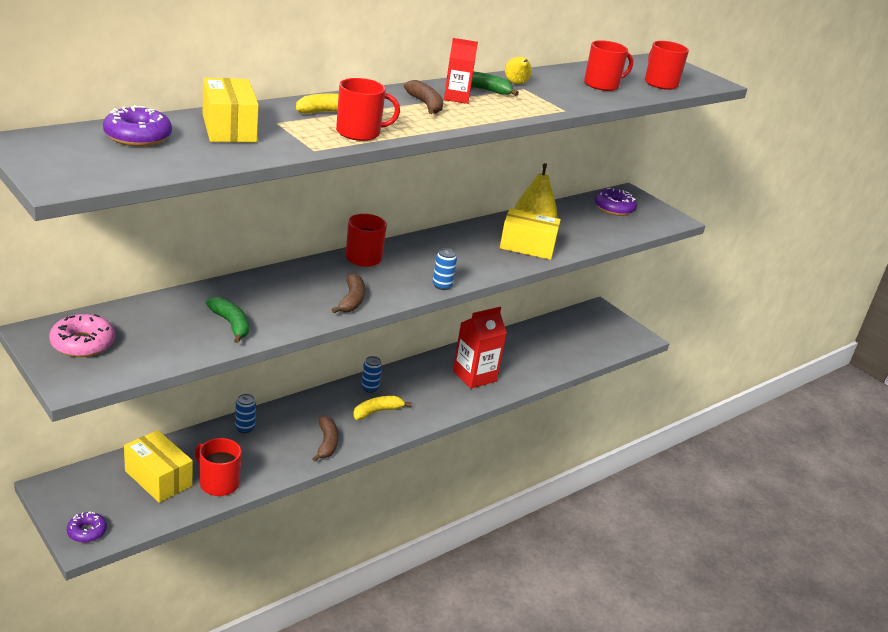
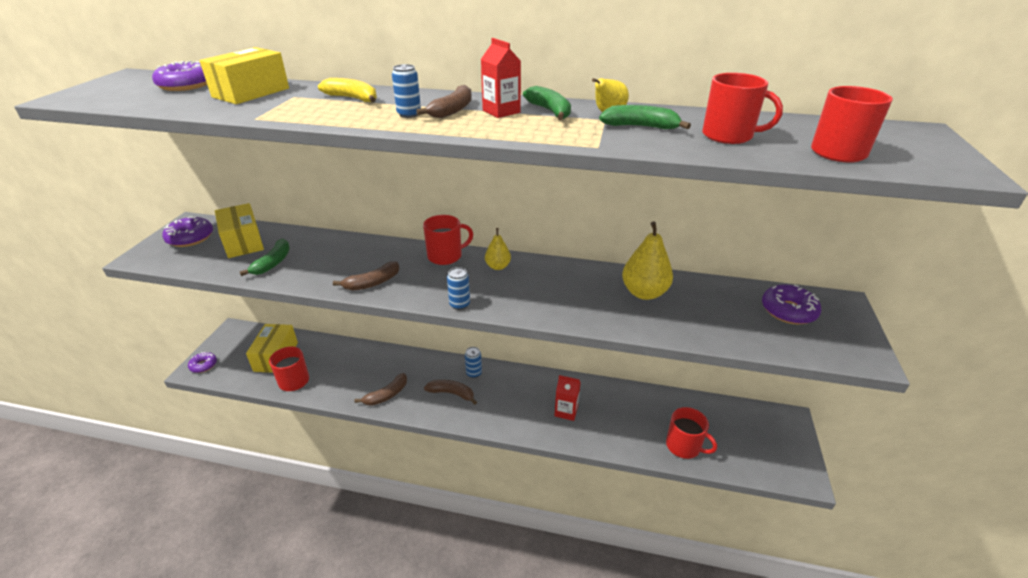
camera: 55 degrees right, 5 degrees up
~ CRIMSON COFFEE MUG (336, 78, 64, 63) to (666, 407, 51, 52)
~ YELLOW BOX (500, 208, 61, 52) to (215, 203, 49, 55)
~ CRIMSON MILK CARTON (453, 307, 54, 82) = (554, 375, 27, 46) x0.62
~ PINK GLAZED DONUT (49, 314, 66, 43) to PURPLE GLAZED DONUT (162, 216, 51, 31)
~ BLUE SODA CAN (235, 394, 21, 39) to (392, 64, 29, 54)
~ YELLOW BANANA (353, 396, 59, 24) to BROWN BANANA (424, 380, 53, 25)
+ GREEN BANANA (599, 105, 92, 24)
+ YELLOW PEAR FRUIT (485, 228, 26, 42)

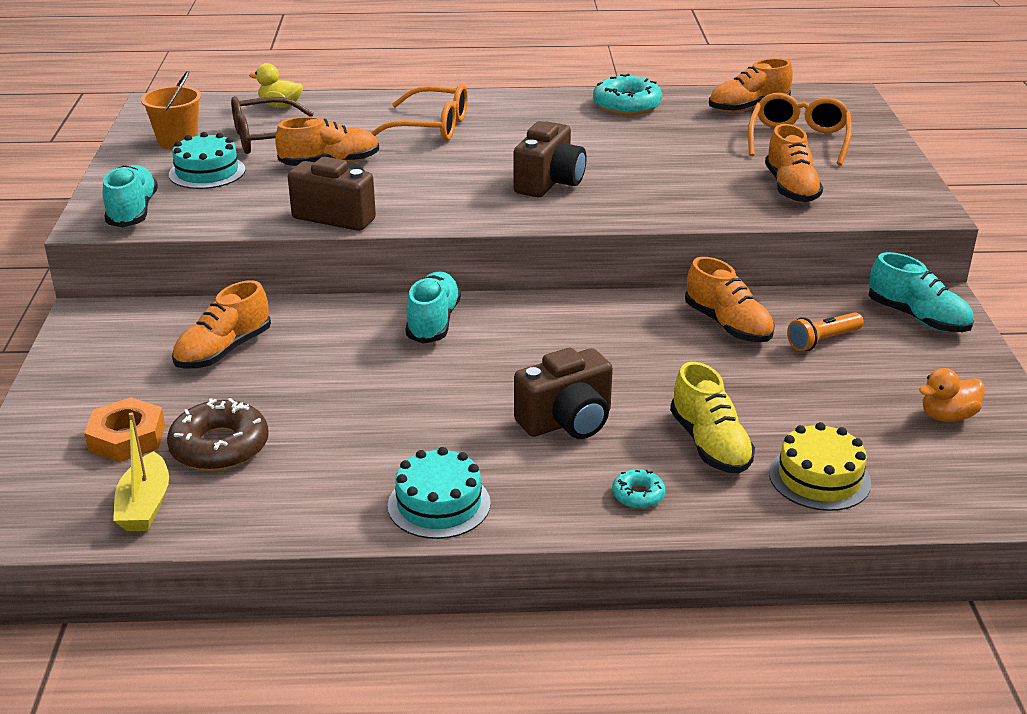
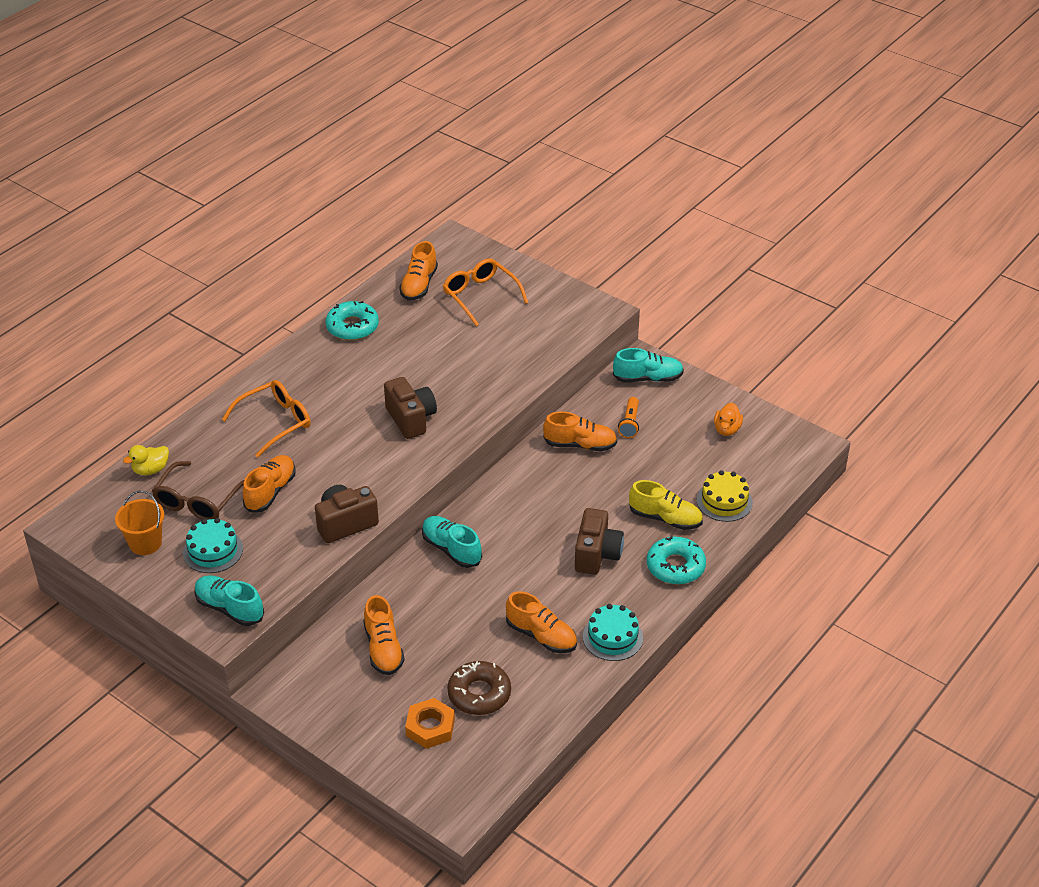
camera: 50 degrees left, 10 degrees up
~ ORANGE SHOE (765, 124, 58, 78) to (506, 591, 71, 62)
- YELLOW SAILBOAT (113, 412, 56, 119)
~ TEAL GLAZED DONUT (612, 469, 53, 40) = (647, 536, 59, 48) x1.96

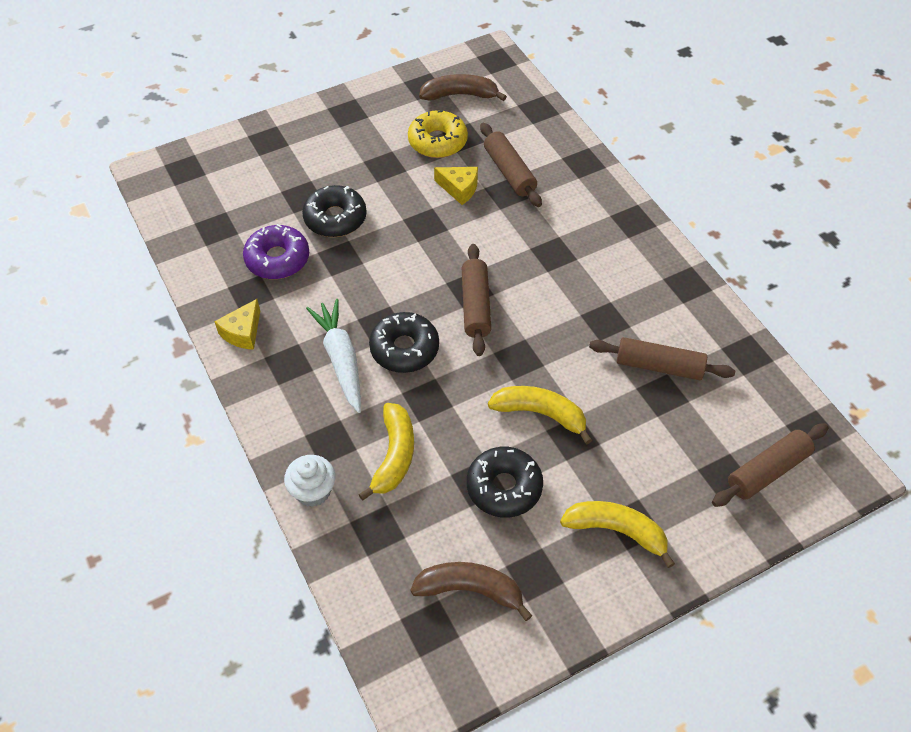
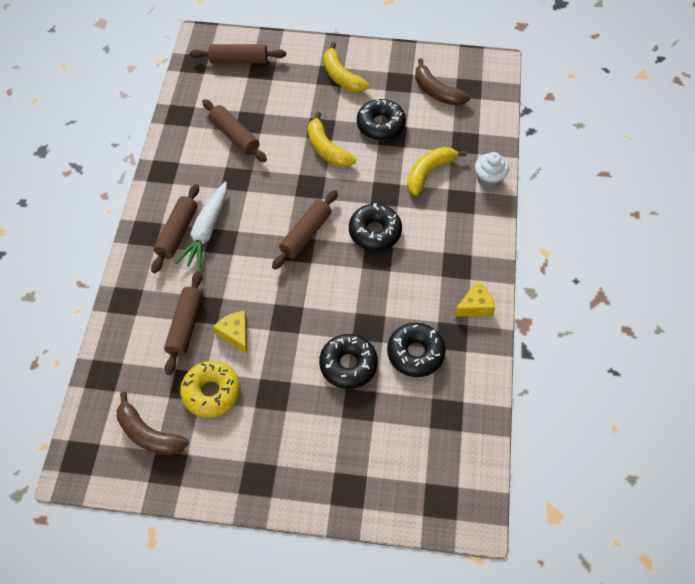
camera: 145 degrees left, 5 degrees up
~ PURPLE GLAZED DONUT (243, 224, 66, 55) to EBONY GLAZED DONUT (387, 323, 59, 54)
~ PURE WHITE TOY CARROT (306, 299, 55, 114) to (176, 182, 51, 88)
+ BROWN DOUGH ROLLER (151, 184, 48, 89)

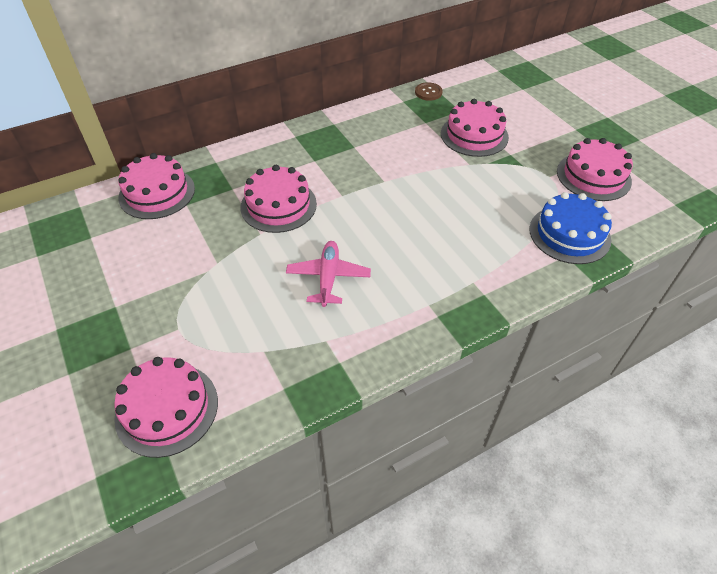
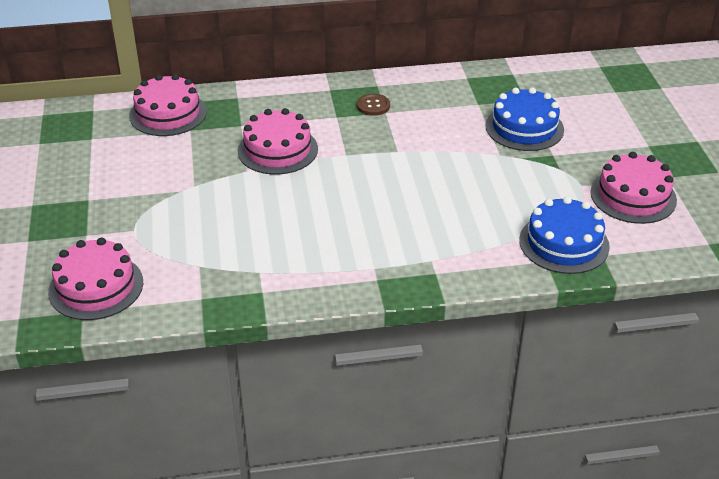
camera: 20 degrees right, 10 degrees down
~ BROWN SHIRT BUTTON (415, 82, 27, 19) to (357, 94, 33, 22)
~ PINK GATEAU (441, 99, 68, 58) to BLUE GATEAU (485, 87, 79, 64)
- PINK TOY PLANE (286, 241, 85, 66)

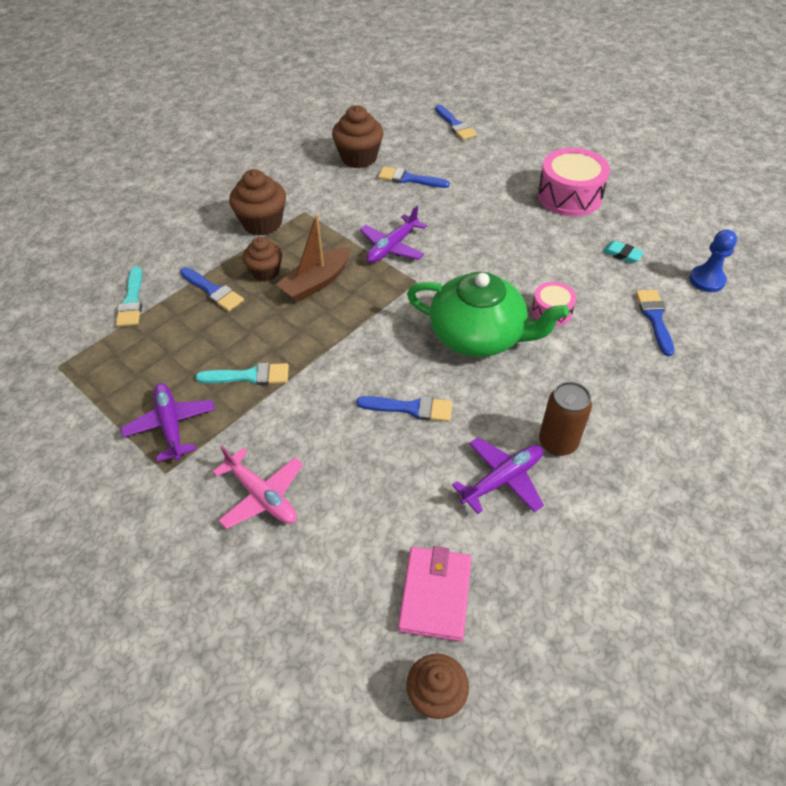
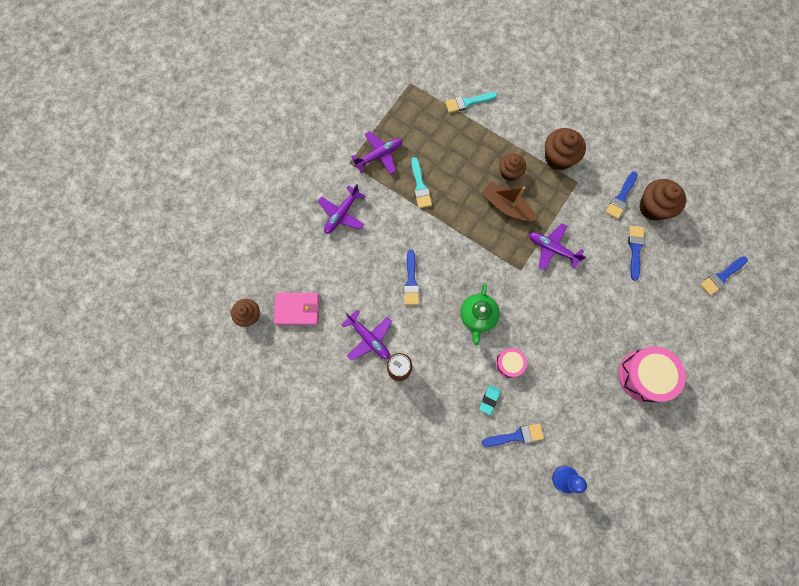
camera: 80 degrees right, 25 degrees up
~ TEAL GUM ERASER (602, 241, 42, 22) to (479, 385, 21, 30)
~ BLUE BRUSH (180, 267, 64, 45) to (606, 171, 32, 48)
~ GREEN TEA POT (407, 272, 162, 85) = (460, 284, 40, 61) x0.62
~ PINK TOY PLANE (213, 445, 90, 84) to PURPLE TOY PLANE (318, 184, 47, 50)

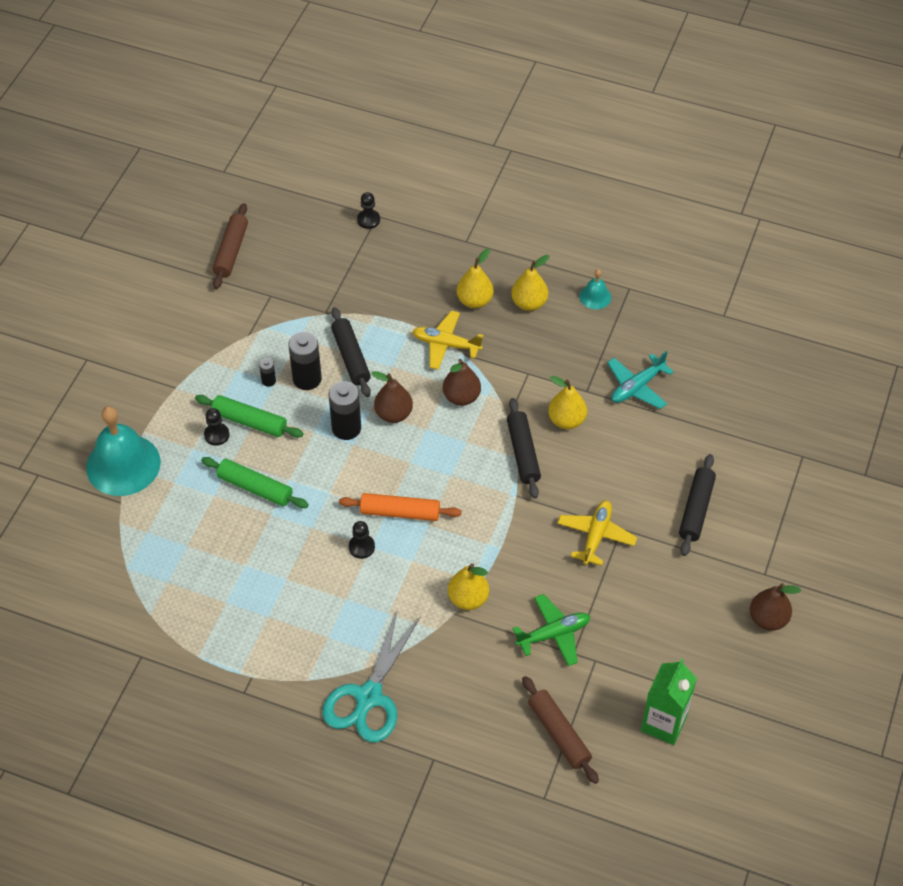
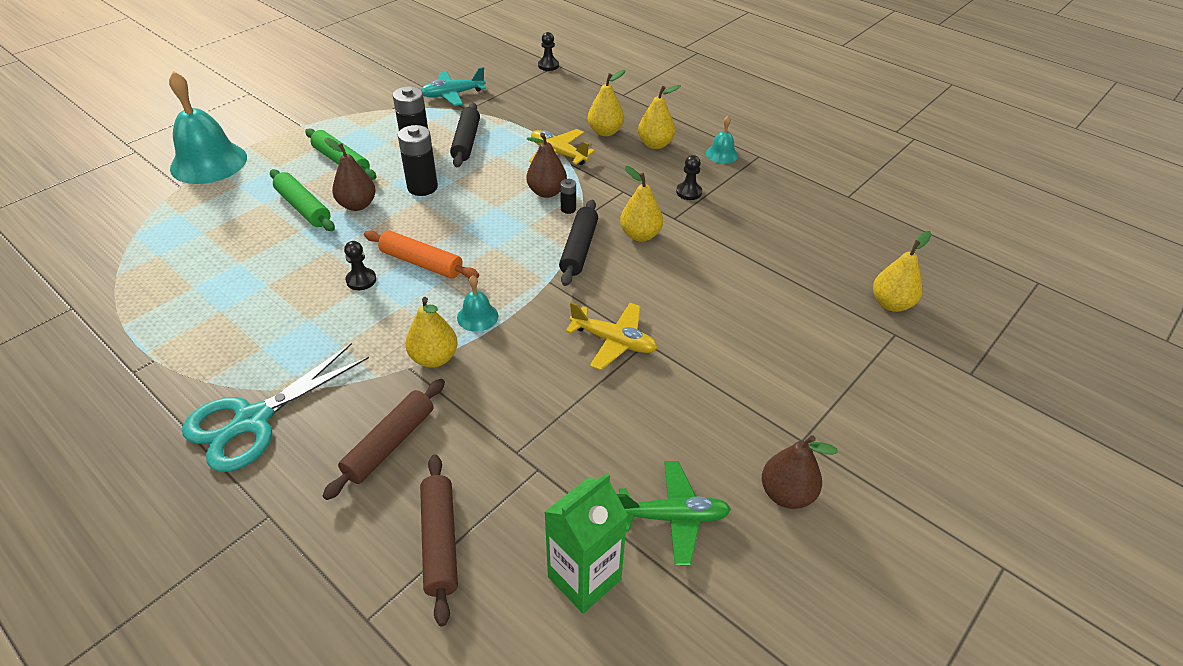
camera: 20 degrees right, 10 degrees down
~ BROWN DOUGH ROLLER (212, 203, 36, 86) to (322, 379, 123, 121)
~ TEAL TOY PLANE (607, 351, 67, 58) to (421, 67, 65, 39)
~ EBONY POWER CELL (259, 358, 17, 29) to (560, 179, 16, 35)
~ BROWN PEAR FRUIT (371, 371, 42, 52) to (325, 138, 51, 73)
~ EBONY GAME PAWN (204, 408, 25, 38) to (676, 155, 26, 45)
- EBONY DOUGH ROLLER (679, 454, 37, 102)
~ YELLOW TOY PLANE (557, 500, 80, 66) = (565, 302, 92, 68) 75 degrees clockwise
~ GREEN TOY PLANE (513, 594, 77, 72) to (617, 461, 114, 105)
+ YELLOW PEAR FRUIT (873, 231, 59, 81)
+ TEAL HAND BELL (457, 275, 41, 57)

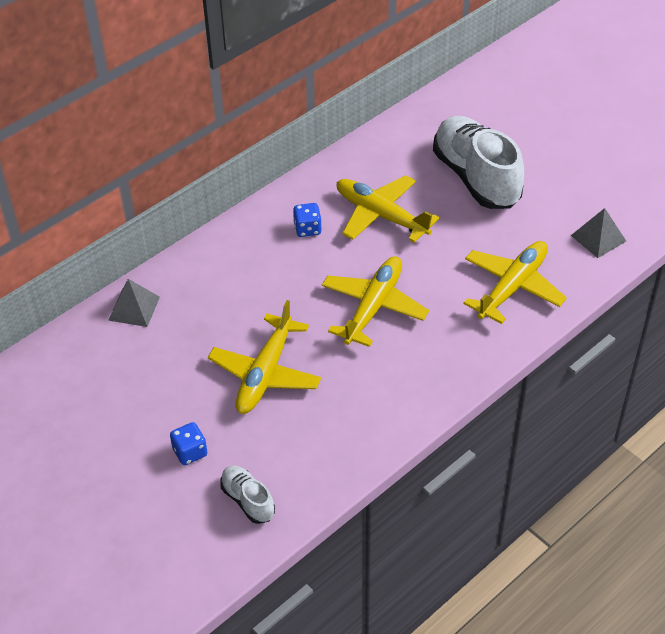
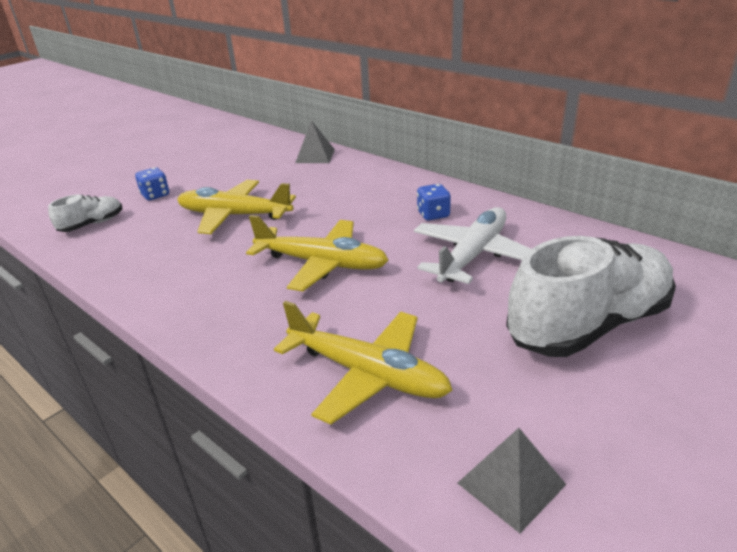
camera: 85 degrees right, 15 degrees down
~ YELLOW TOY PLANE (337, 175, 102, 68) to PURE WHITE TOY PLANE (414, 207, 117, 77)

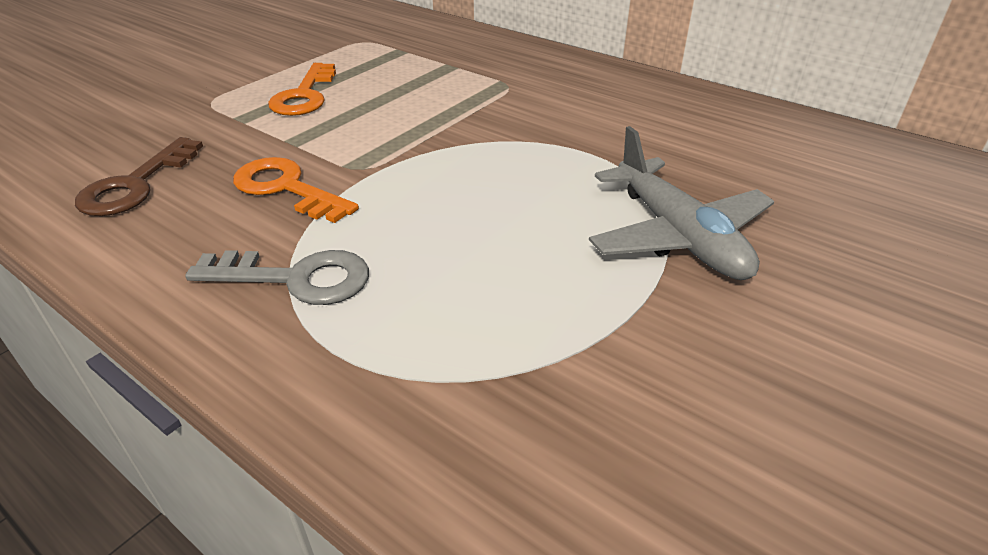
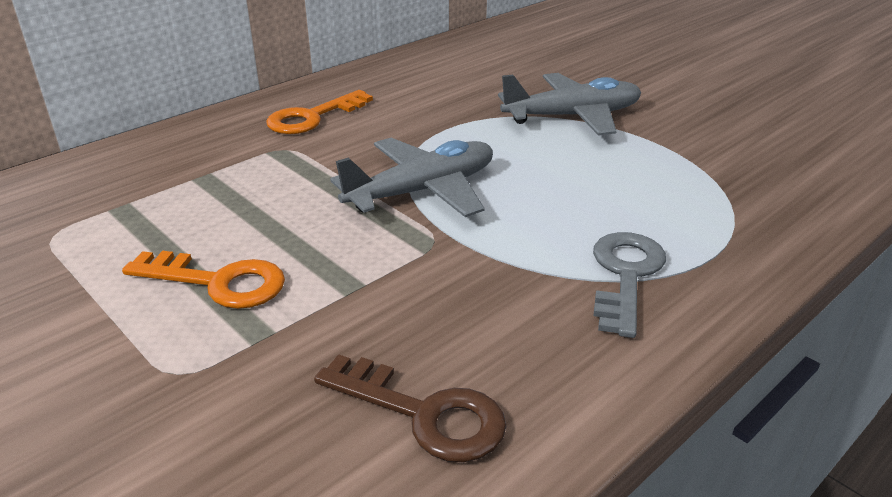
camera: 80 degrees left, 5 degrees down
~ ORANGE LATCHKEY (233, 157, 126, 66) to (266, 90, 107, 44)
+ ASH-GREY TOY PLANE (330, 138, 163, 79)

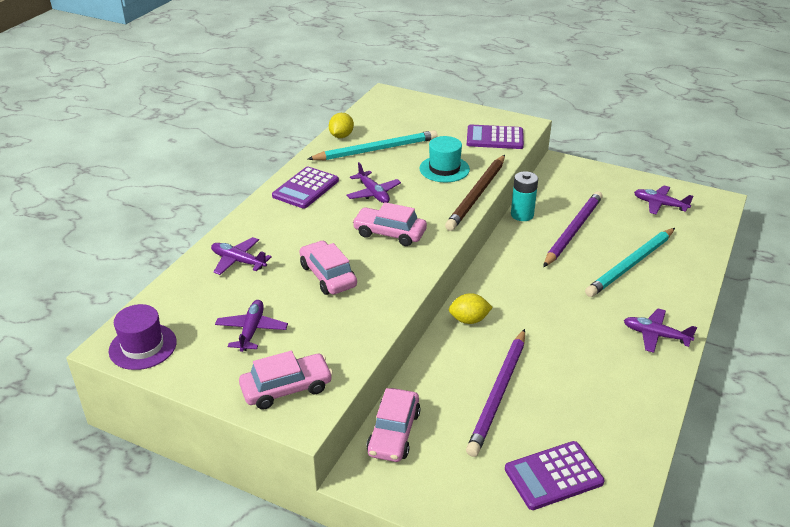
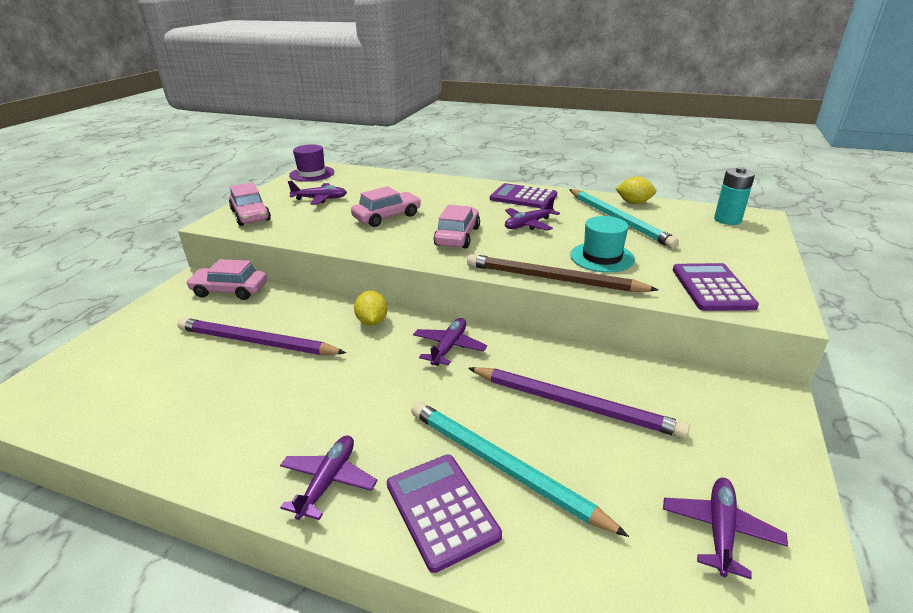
camera: 85 degrees right, 5 degrees down
~ TEAL POWER CELL (511, 171, 27, 50) to (714, 167, 41, 58)
~ PURPLE TOY PLANE (211, 237, 61, 38) to (413, 318, 74, 48)
~ PURPLE ADDING MACHINE (505, 441, 99, 69) to (387, 454, 115, 119)

